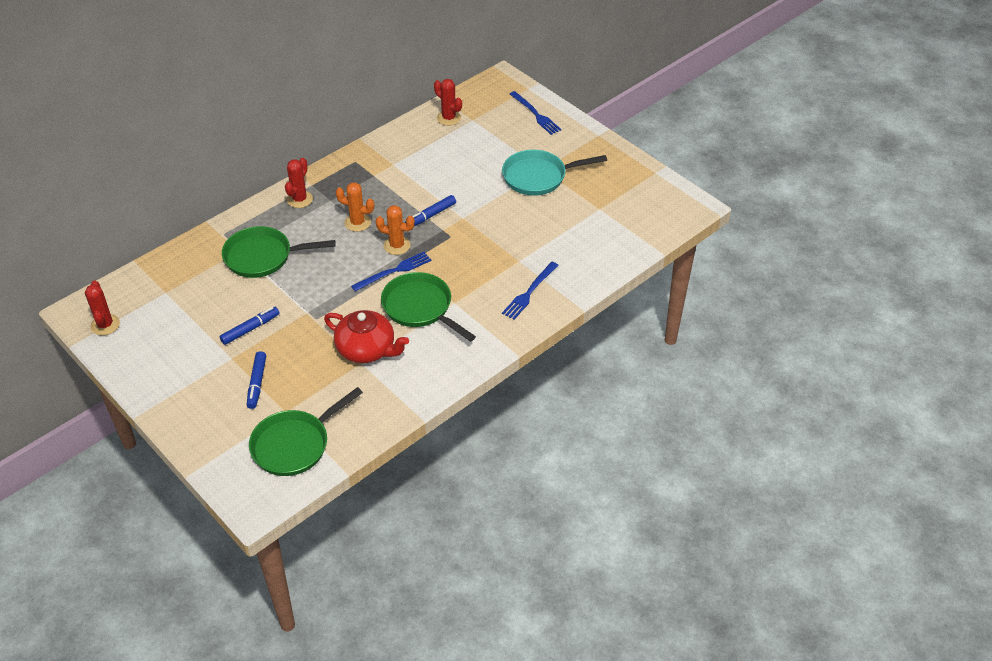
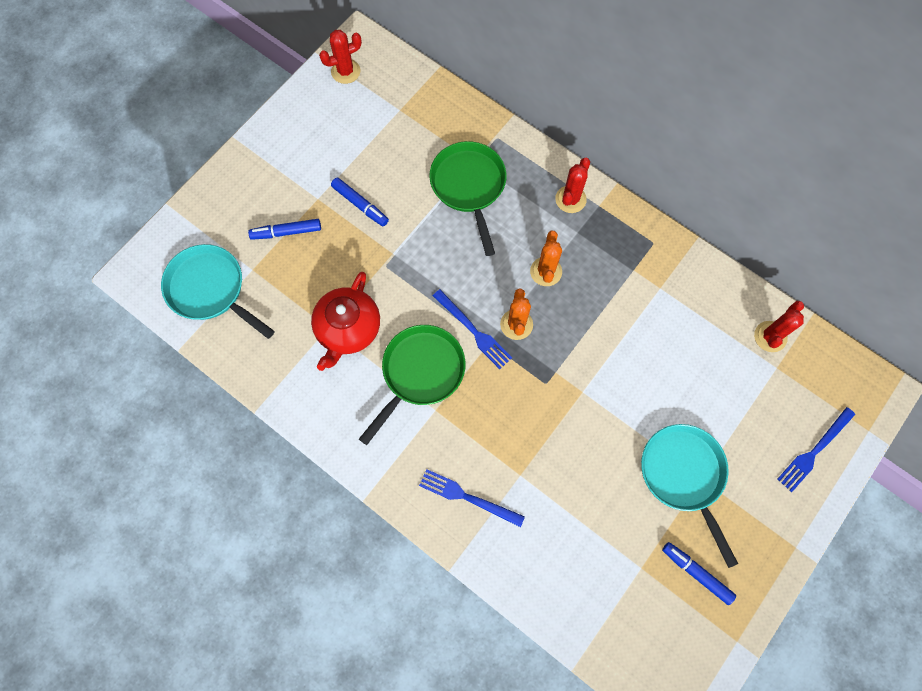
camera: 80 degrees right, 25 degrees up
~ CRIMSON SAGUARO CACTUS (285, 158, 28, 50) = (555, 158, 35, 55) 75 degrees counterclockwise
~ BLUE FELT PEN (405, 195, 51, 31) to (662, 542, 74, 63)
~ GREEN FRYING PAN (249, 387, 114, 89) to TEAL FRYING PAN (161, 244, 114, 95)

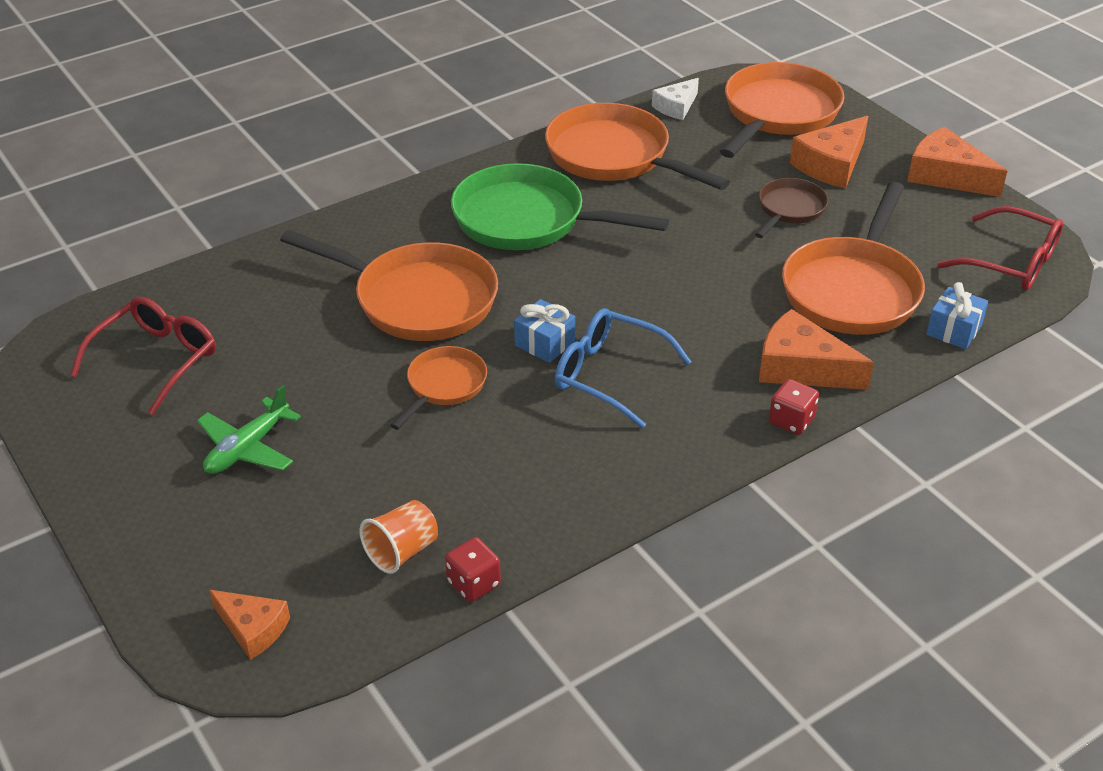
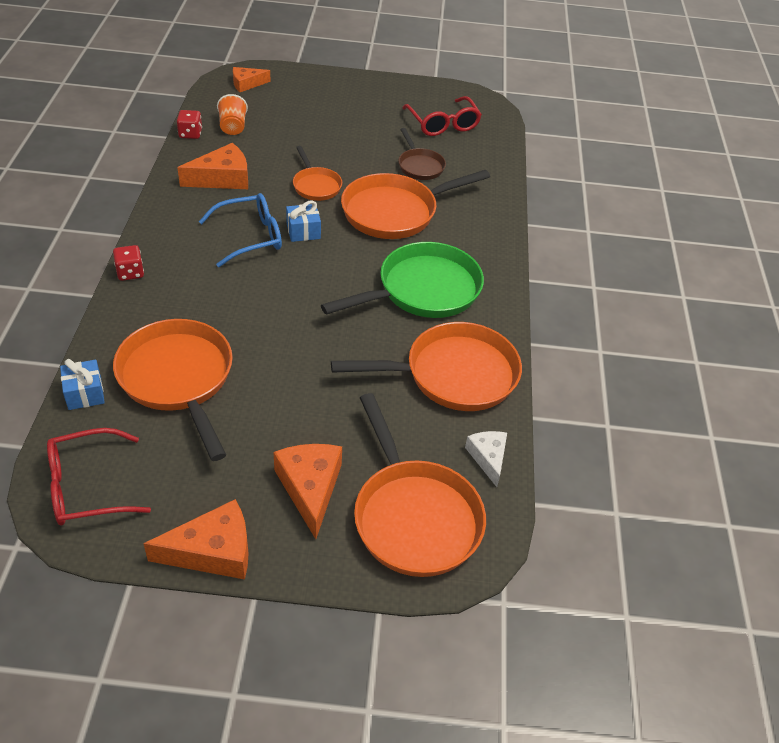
camera: 125 degrees right, 5 degrees up
~ BROWN FRYING PAN (755, 178, 73, 60) to (398, 128, 48, 52)
~ ORANGE CHEESE WEDGE (759, 309, 115, 81) to (177, 143, 71, 46)
- GREEN TOY PLANE (197, 385, 104, 89)

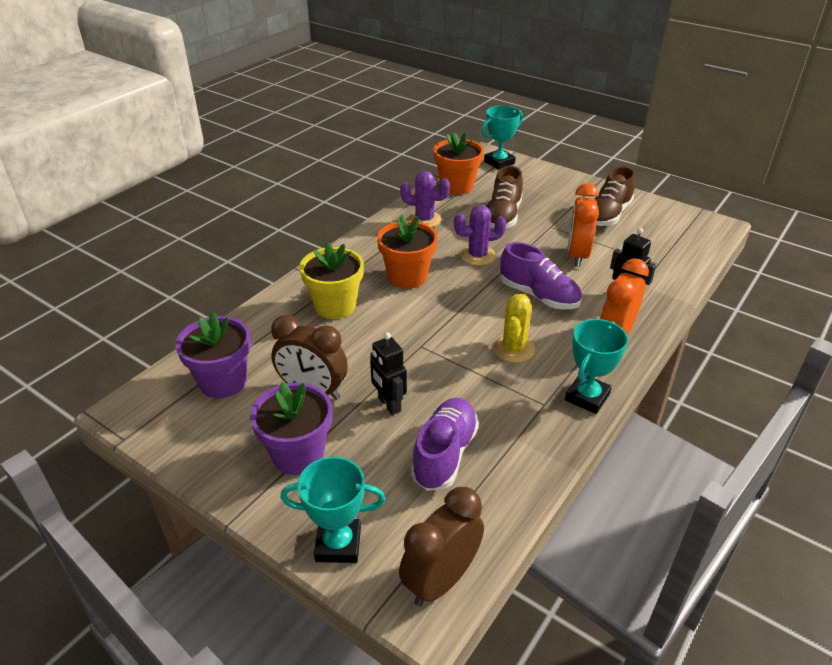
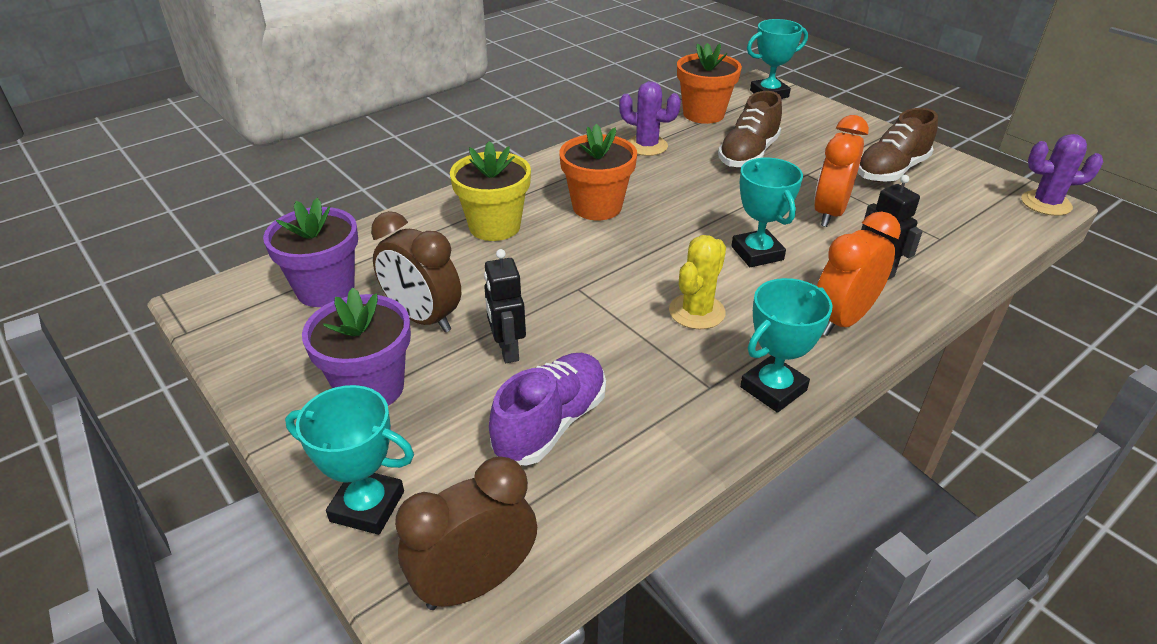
camera: 15 degrees right, 0 degrees up
~ PURPLE SAGUARO CACTUS (454, 205, 52, 61) to (1021, 134, 82, 82)
~ PURPLE SHOE (500, 242, 82, 68) to TEAL AWARD CUP (731, 158, 72, 109)

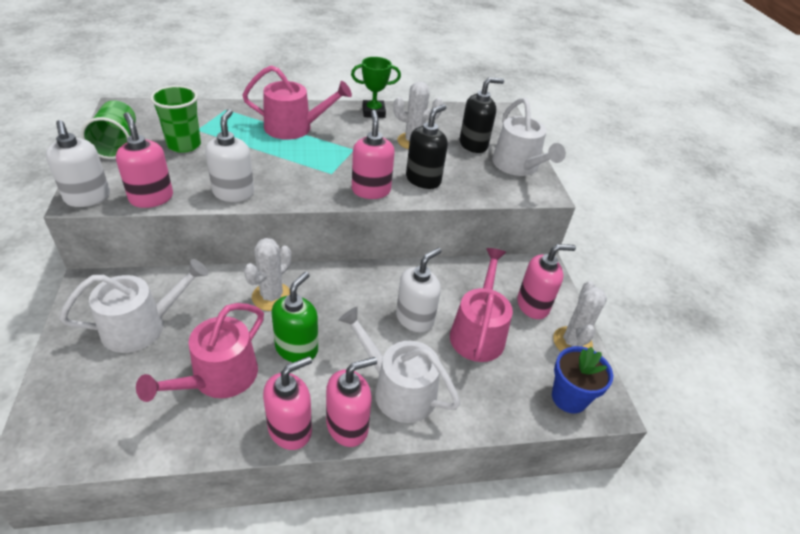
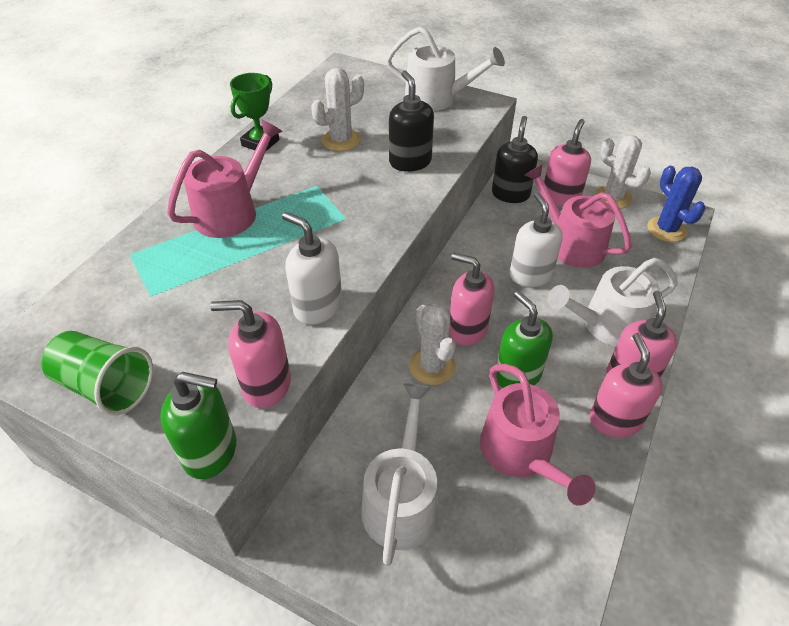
camera: 50 degrees left, 5 degrees up
~ EBONY PUMP BOTTLE (460, 77, 44, 76) to (492, 116, 46, 87)
- GREEN BEAKER (150, 85, 51, 68)
~ PINK PUMP BOTTLE (352, 110, 43, 89) to (449, 253, 45, 93)
~ PURE WHITE PUMP BOTTLE (46, 120, 64, 87) to GREEN PUMP BOTTLE (161, 372, 75, 107)
~ BLUE FLOWER POT (552, 346, 61, 68) to BLUE SAGUARO CACTUS (647, 166, 58, 76)

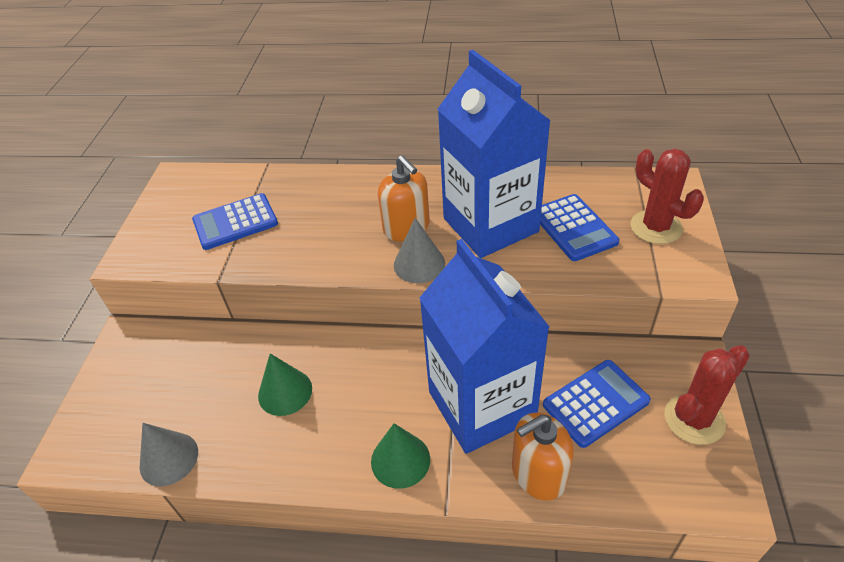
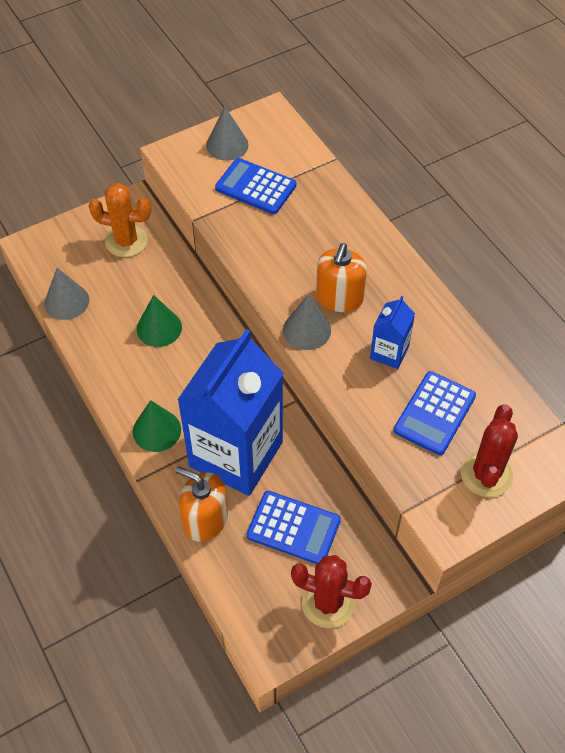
camera: 50 degrees right, 10 degrees up
~ BLUE MILK CARTON (438, 50, 113, 208) = (370, 296, 45, 73) x0.44
+ ASH-GREY CONE (206, 107, 43, 54)
+ ORANGE SAGUARO CACTUS (89, 183, 62, 74)

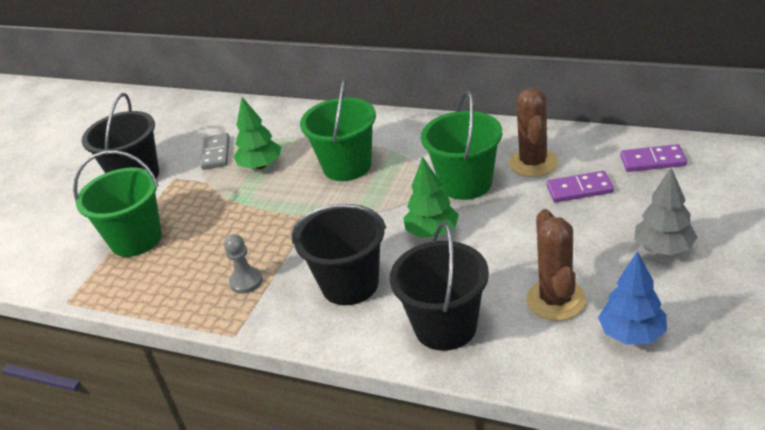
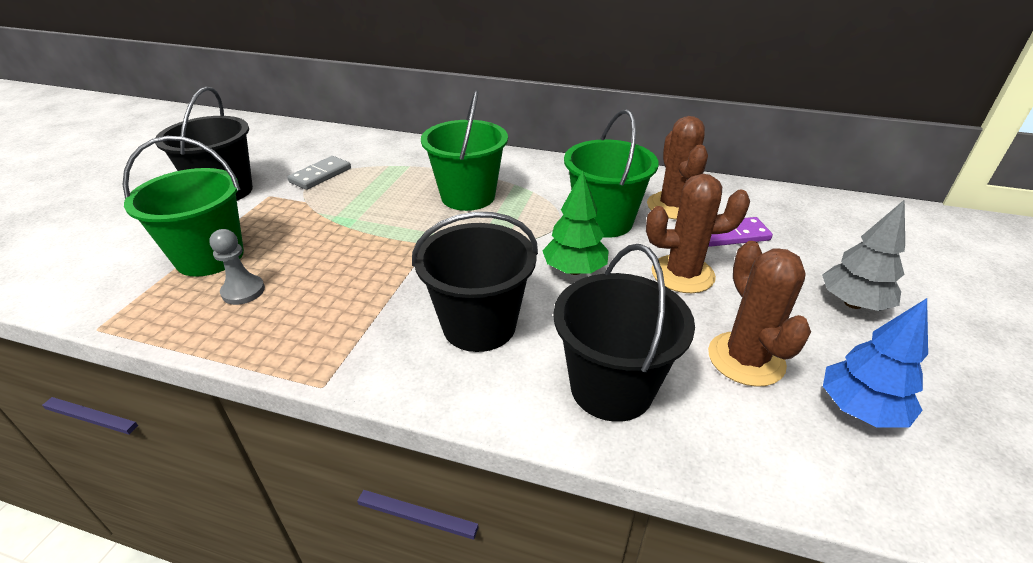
camera: 10 degrees left, 0 degrees up
- GREEN FIR TREE (234, 97, 47, 72)
~ ASH-GREY DOMINO (201, 133, 29, 37) = (287, 156, 64, 34) 45 degrees clockwise
- PURPLE DOMINO (620, 144, 67, 28)
~ ASH-GREY GAME PAWN (224, 234, 39, 60) to (209, 229, 56, 76)
+ BROWN SAGUARO CACTUS (646, 174, 104, 119)

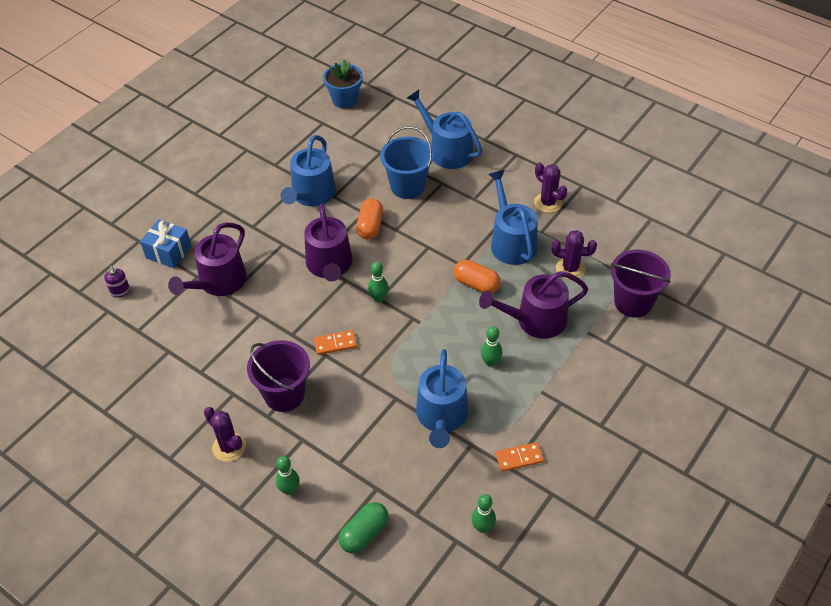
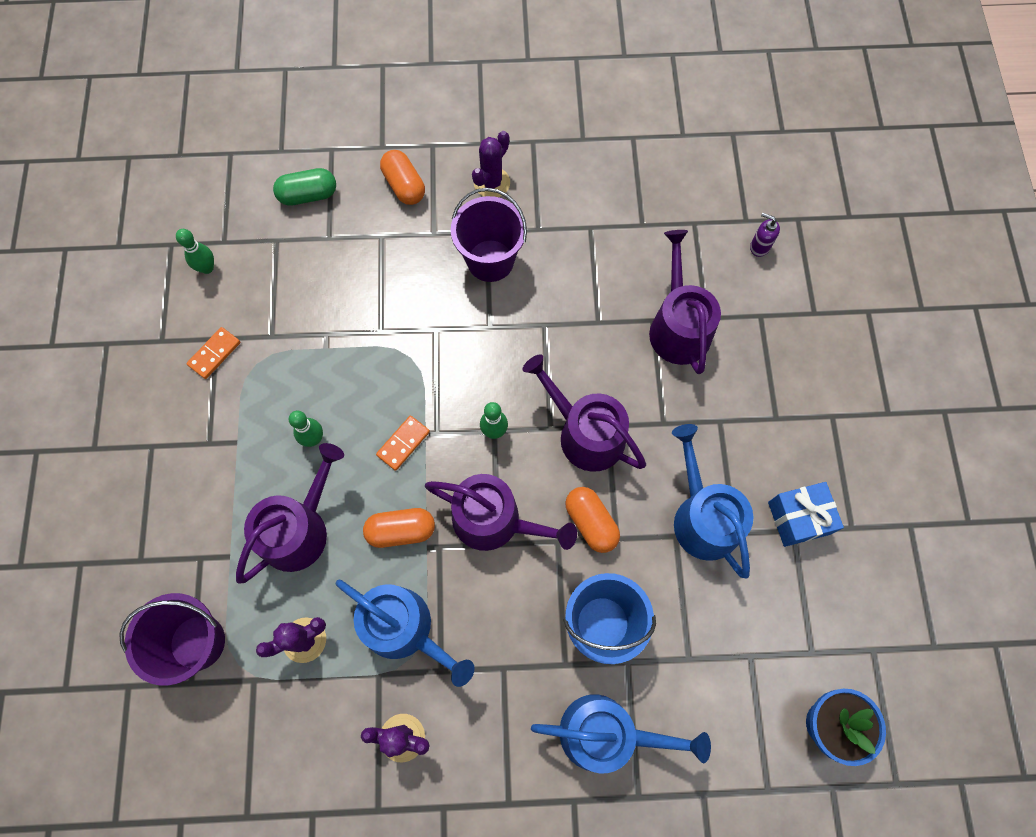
camera: 140 degrees right, 20 degrees up
~ BLUE PRESENT (140, 219, 51, 49) to (768, 482, 76, 65)
~ ORANGE DOMINO (314, 330, 43, 25) to (376, 416, 54, 55)
- BLUE WATERING POT (416, 349, 52, 99)
~ PURPLE SAGUARO CACTUS (204, 407, 42, 55) = (472, 131, 38, 66) 60 degrees counterclockwise
~ GREEN SKITTLE (276, 456, 24, 39) to ORANGE CAPSULE (380, 150, 45, 55)
~ GREEN CAPSULE (339, 502, 50, 51) = (273, 168, 63, 38) 75 degrees clockwise
+ PURPLE WATERING POT (425, 474, 152, 77)

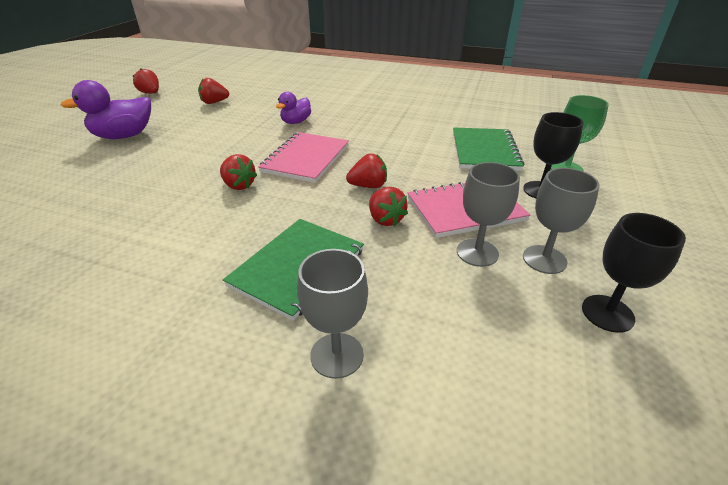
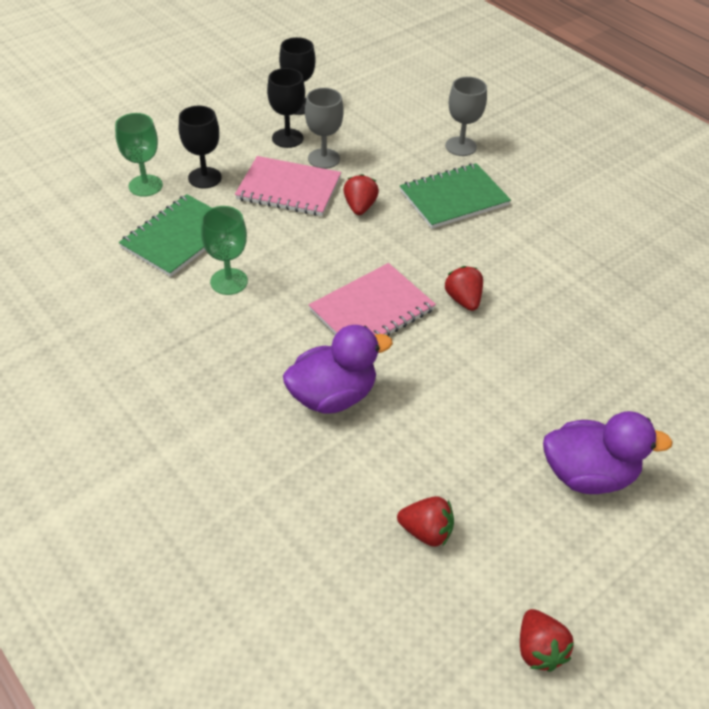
camera: 150 degrees left, 10 degrees up
~ PURPLE DUCK (276, 92, 35, 32) = (283, 325, 110, 88) x1.64
- CRIMSON TOY STRAWBERRY (346, 153, 41, 35)
~ ASH-GREY GOBLET (523, 168, 76, 106) to EBONY GOBLET (267, 68, 38, 80)
+ GREEN GOBLET (201, 206, 47, 89)

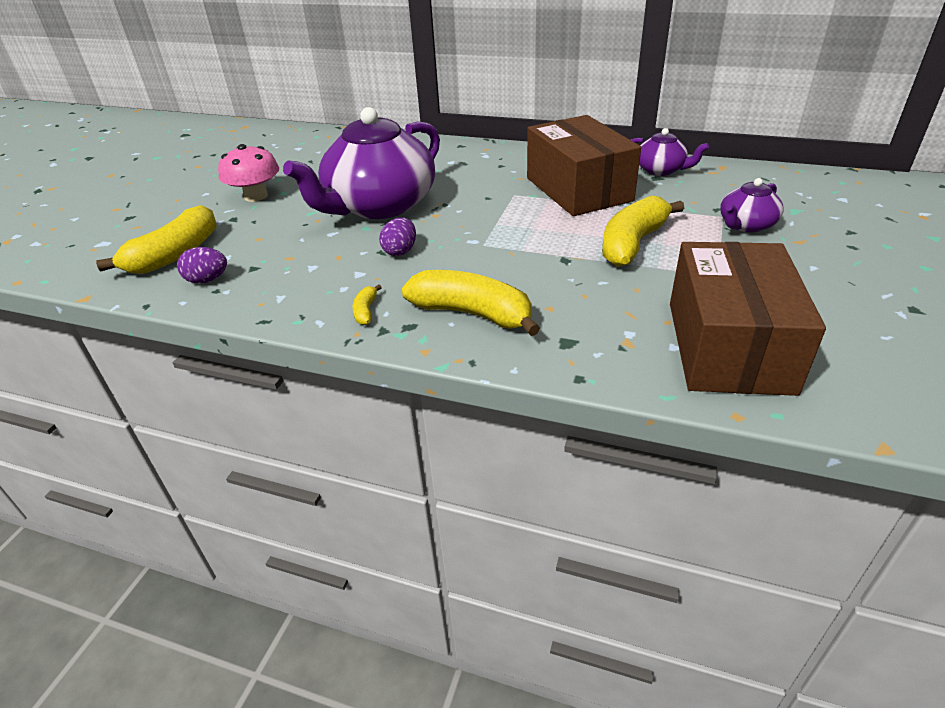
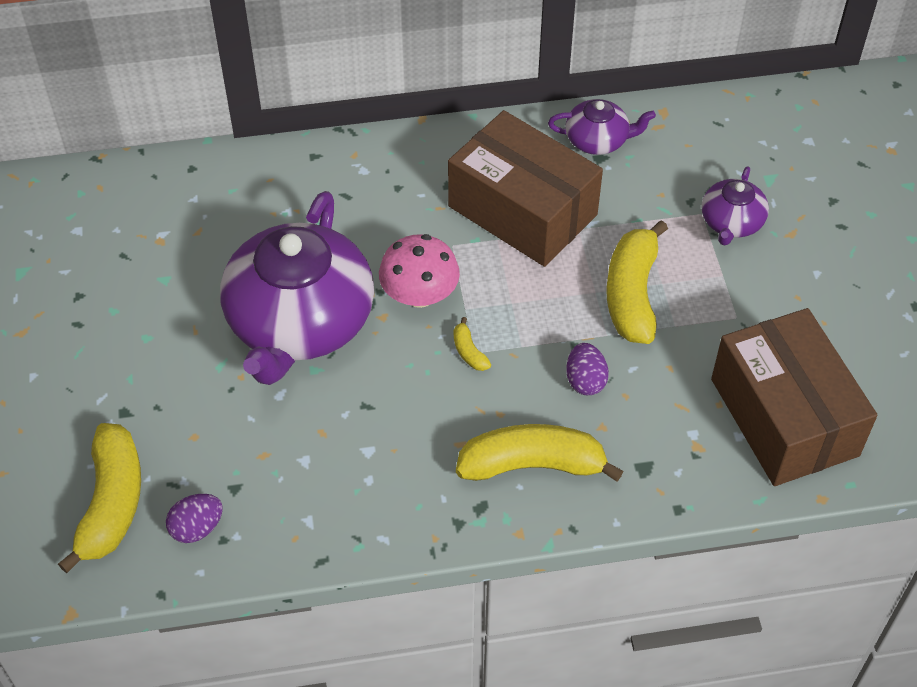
camera: 30 degrees left, 15 degrees up
~ PINK TOADSTOOL (218, 144, 61, 58) to (379, 234, 81, 74)
~ PURPLE TOY EGG (379, 217, 37, 39) to (566, 343, 43, 52)
~ YELLOW BANANA (353, 284, 29, 41) to (454, 317, 37, 54)

